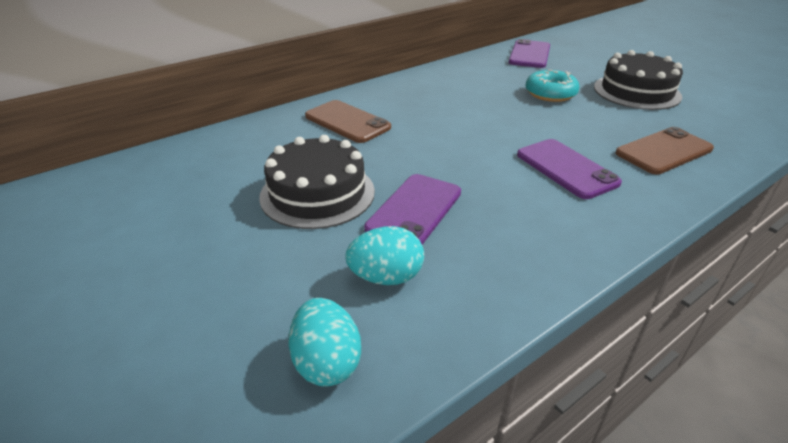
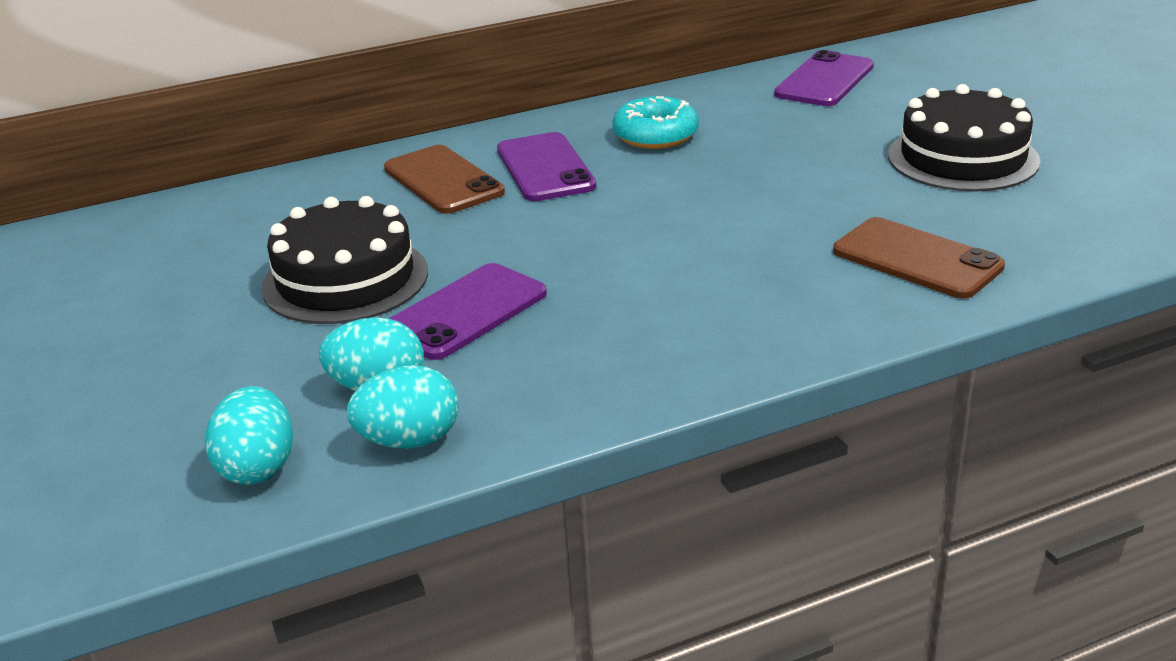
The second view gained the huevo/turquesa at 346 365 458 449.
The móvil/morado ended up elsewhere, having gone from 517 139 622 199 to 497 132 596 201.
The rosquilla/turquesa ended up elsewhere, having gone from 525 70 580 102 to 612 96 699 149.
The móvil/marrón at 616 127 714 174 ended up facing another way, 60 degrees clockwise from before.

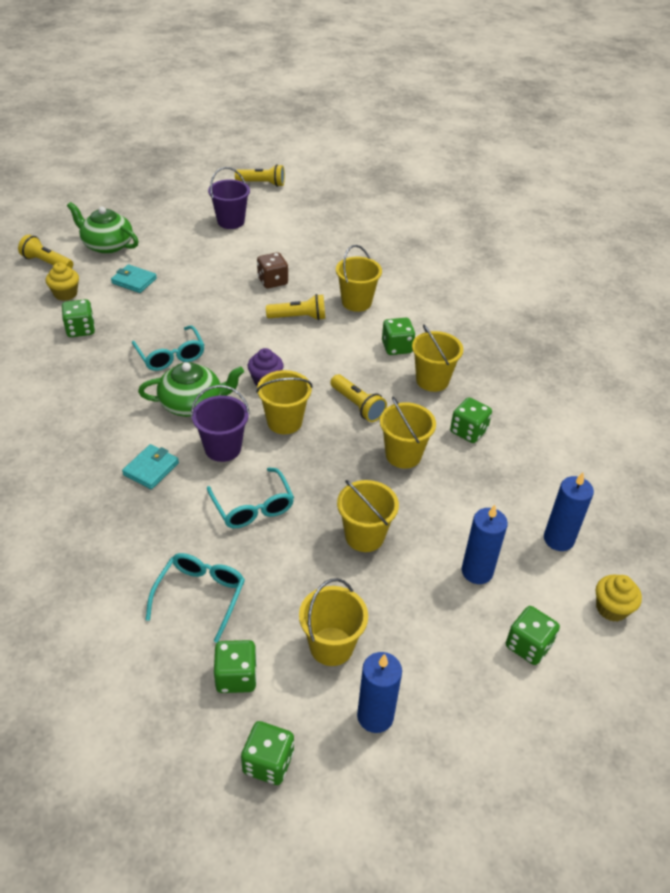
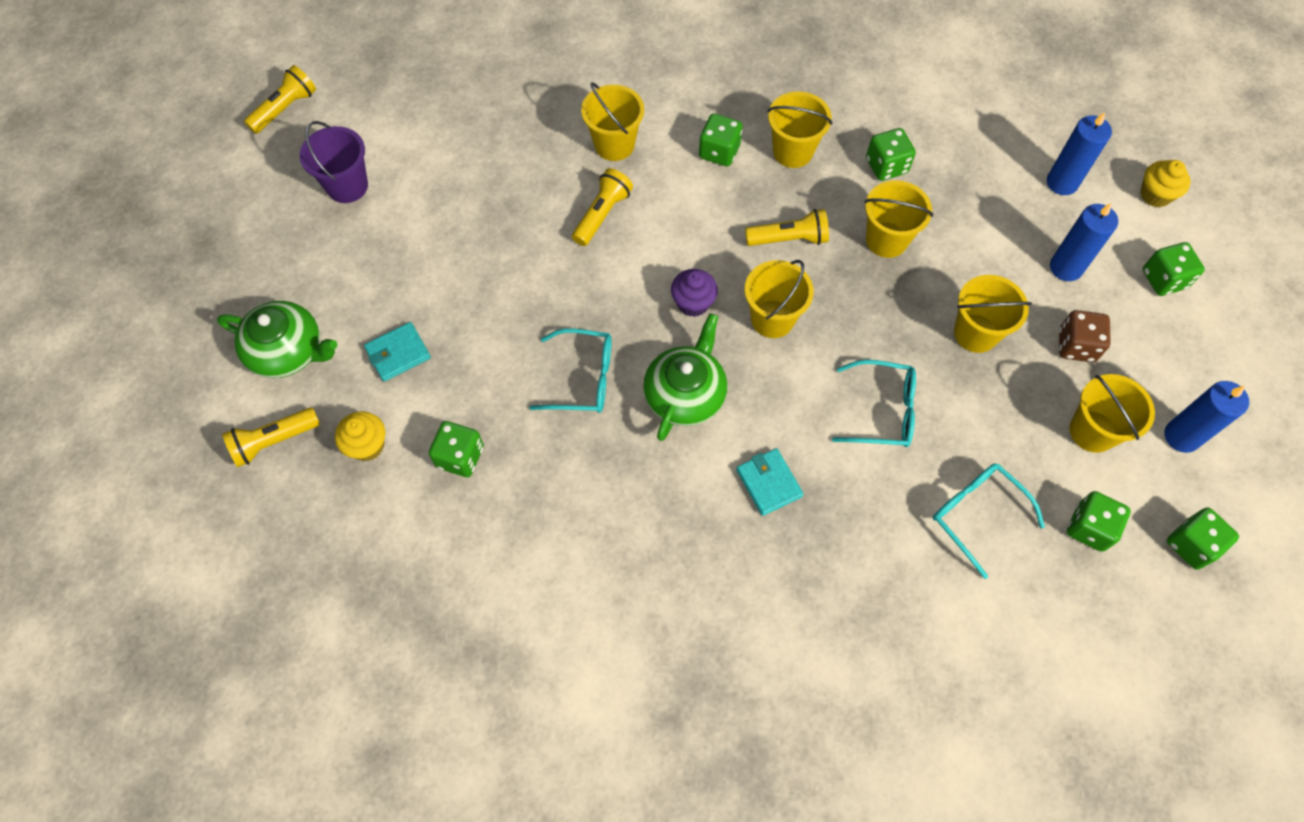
The second view lost the balde/morado at 191 385 250 462.
The dado/marrón ended up elsewhere, having gone from 257 252 288 289 to 1059 310 1111 362.
The tetera/verde at 67 202 139 254 ended up facing another way, 135 degrees counterclockwise from before.

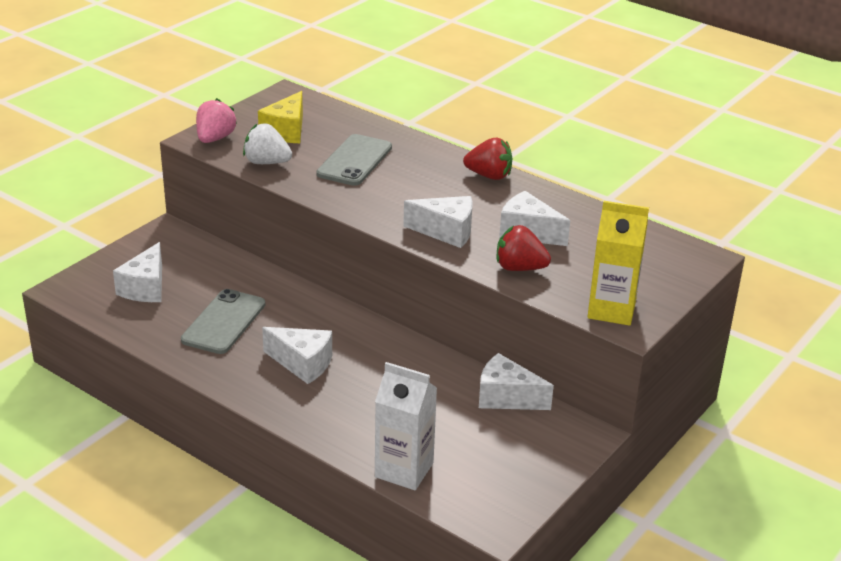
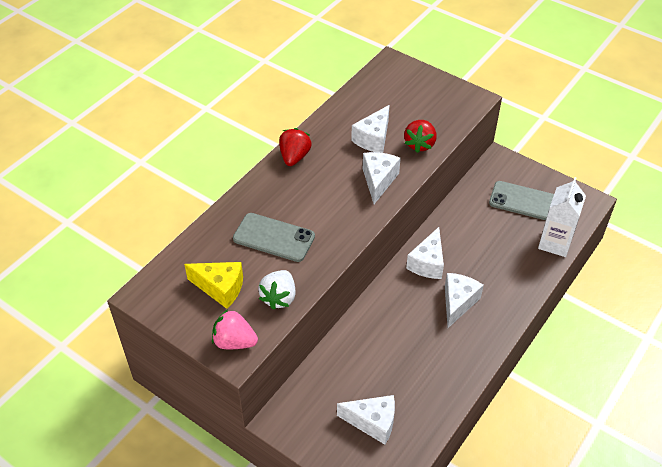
The second view lost the cartón de leche/amarillo at 587 201 649 326.
The móvil/gris ended up elsewhere, having gone from 181 289 265 354 to 489 181 554 220.
The queso/blanco ended up elsewhere, having gone from 479 353 554 410 to 406 227 444 279.

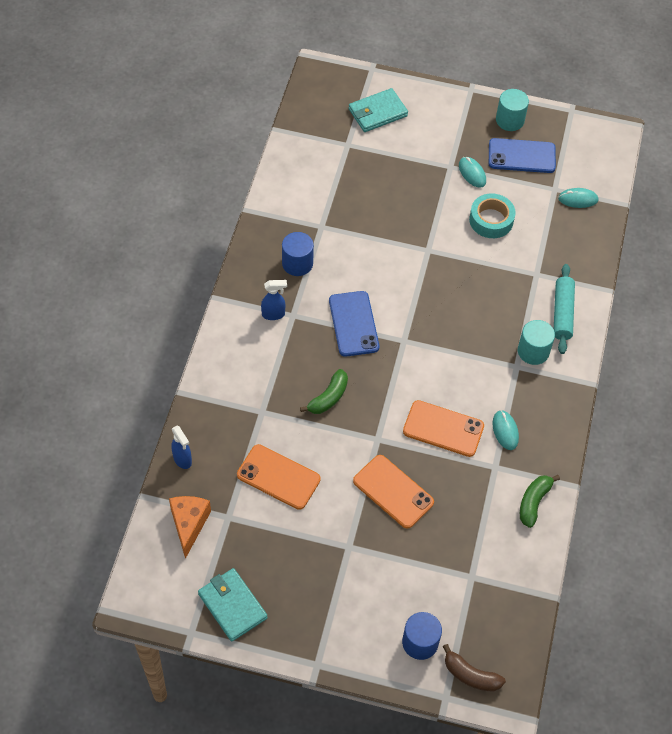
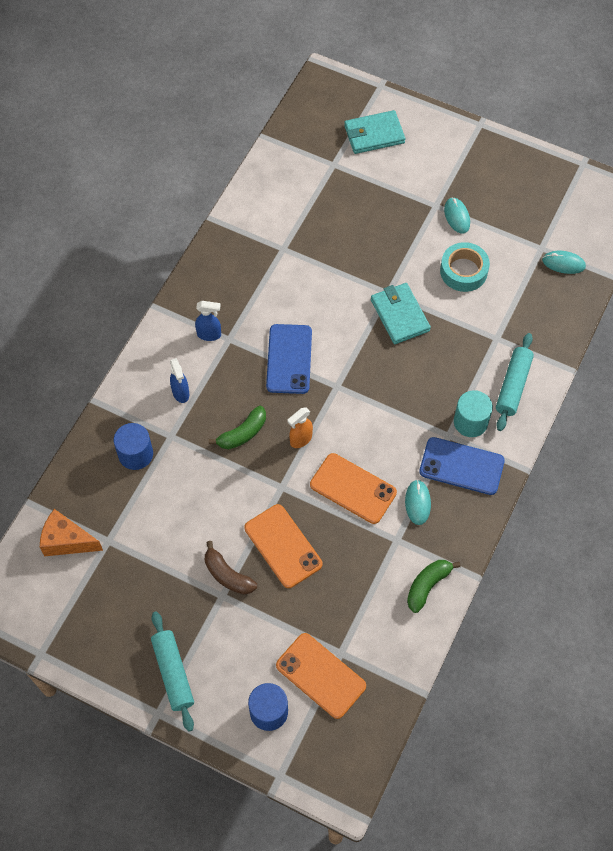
The second view lost the cilindro/turquesa at 496 89 529 131.
The second view gained the rodillo/turquesa at 151 611 194 732.
The second view gained the pulverizador/naranja at 287 407 313 448.
The pulverizador/azul ended up elsewhere, having gone from 171 425 192 469 to 170 358 189 403.
The cartera/turquesa ended up elsewhere, having gone from 198 568 268 641 to 371 283 431 344.
The móvil/naranja ended up elsewhere, having gone from 237 444 321 510 to 276 633 366 719.
The cilindro/azul ended up elsewhere, having gone from 282 232 314 276 to 114 423 153 470.
The plátano/marrón ended up elsewhere, having gone from 443 644 506 692 to 205 541 257 595.
The móvil/azul ended up elsewhere, having gone from 489 138 556 173 to 419 437 505 495.
The queso/naranja at 169 496 211 559 ended up facing another way, 90 degrees counterclockwise from before.

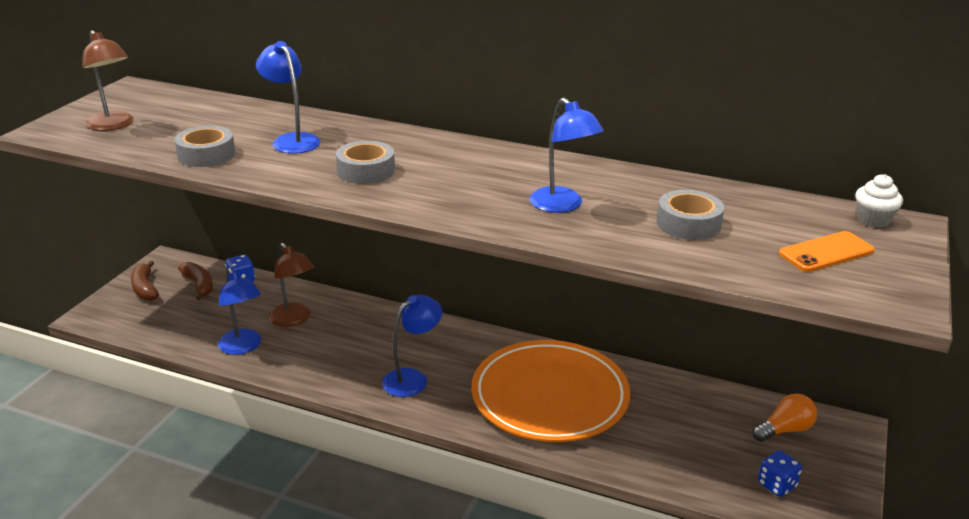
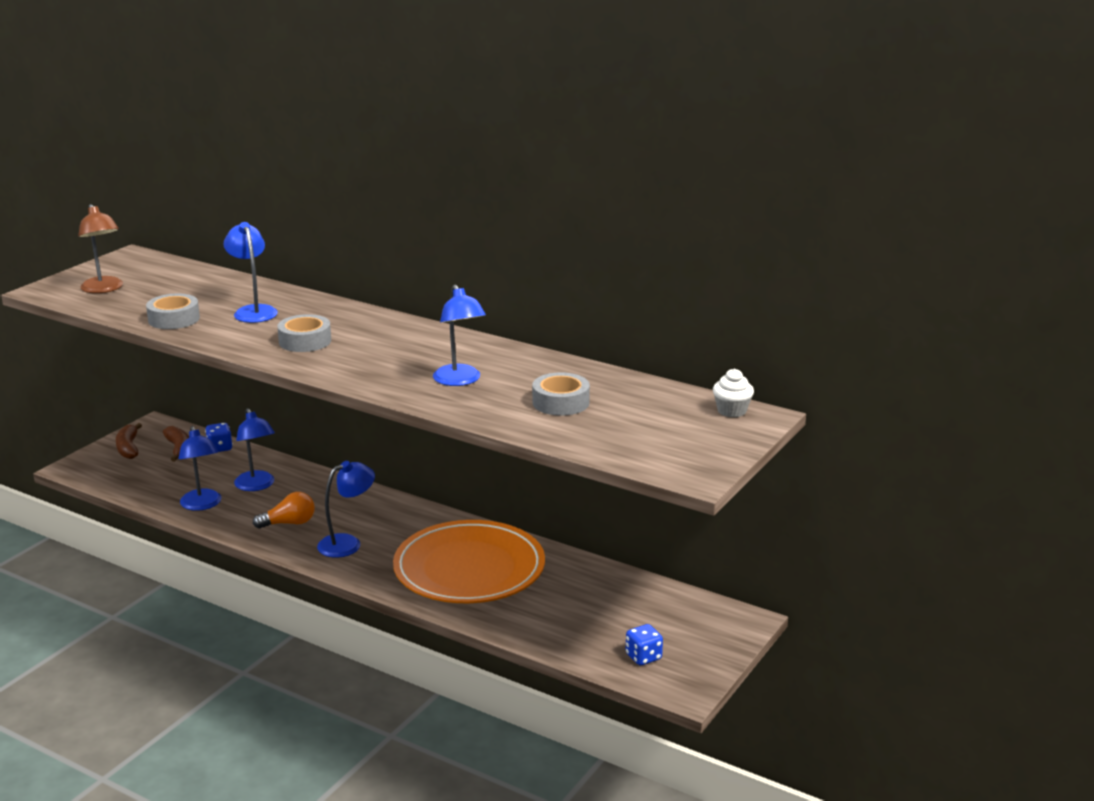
The second view lost the móvil/naranja at 779 231 874 272.
The bombilla/naranja ended up elsewhere, having gone from 753 393 817 442 to 253 492 315 529.
What was the lámpara/marrón at 269 243 314 327 turned into the lámpara/azul at 234 408 275 491.

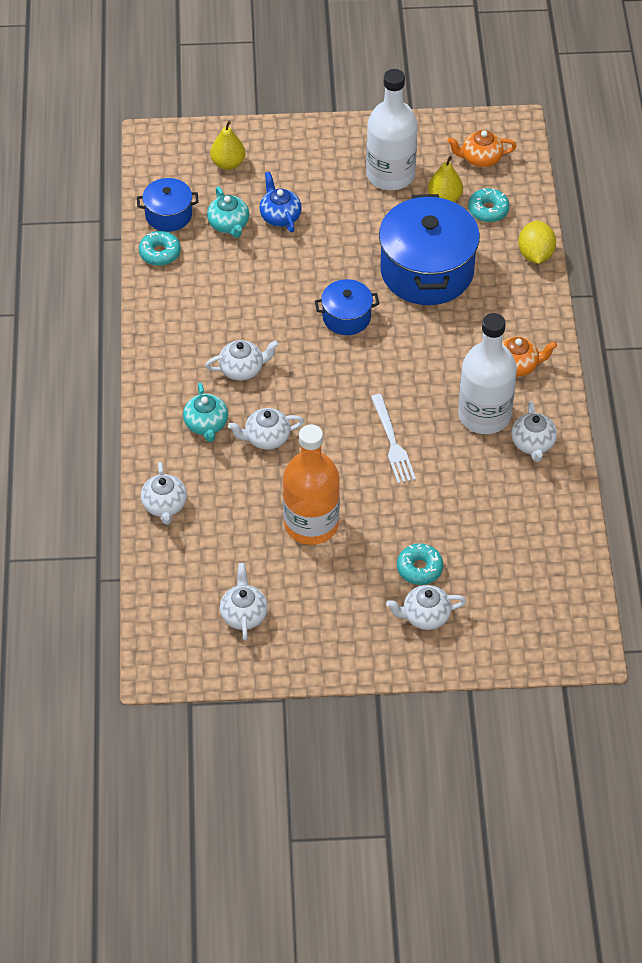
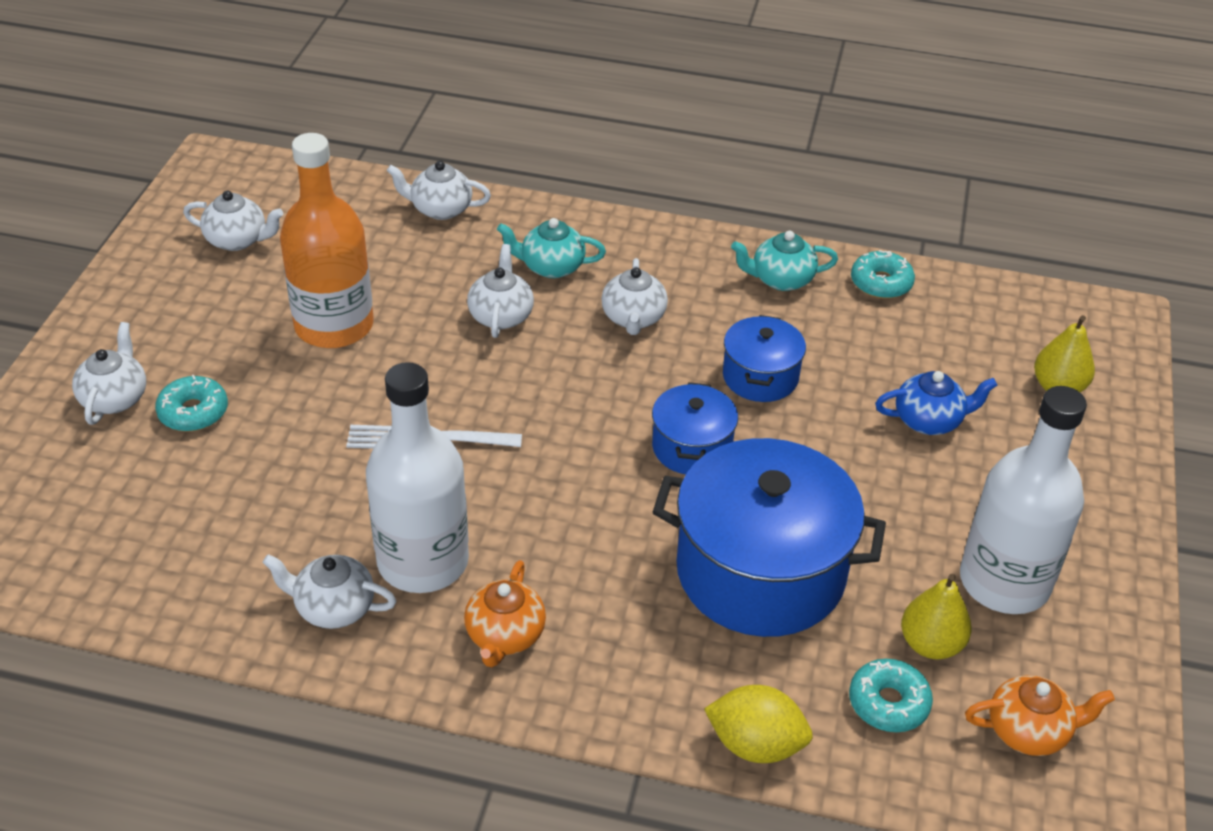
The olla/azul ended up elsewhere, having gone from 137 178 199 232 to 723 315 806 402.
The tetera/turquesa ended up elsewhere, having gone from 207 187 249 238 to 731 231 838 291.
The tetera/naranja at 447 130 517 168 ended up facing another way, 75 degrees clockwise from before.

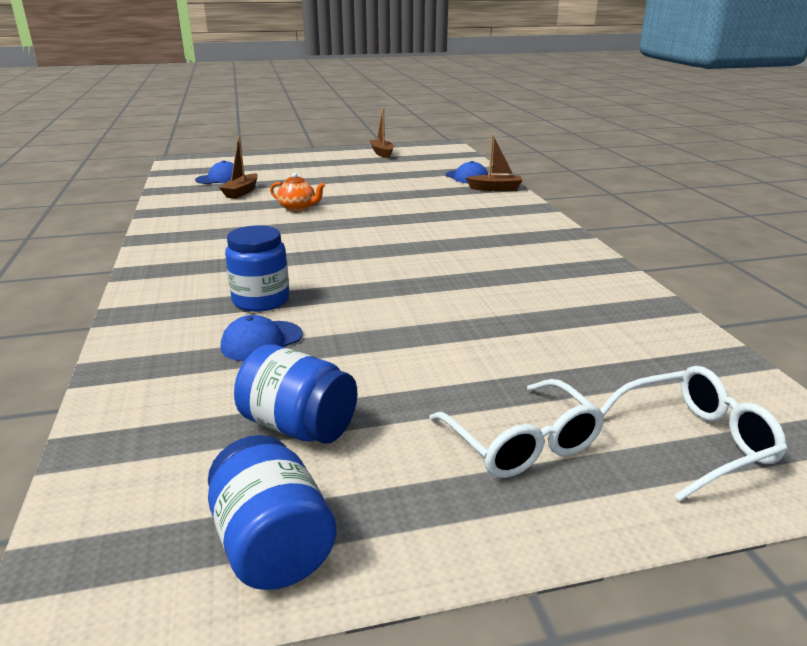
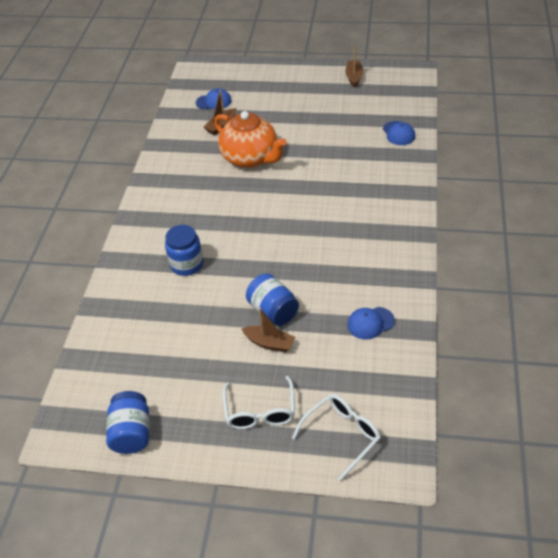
The gorra/azul ended up elsewhere, having gone from 221 315 303 361 to 347 307 395 339.
The tarro/azul ended up elsewhere, having gone from 234 344 357 444 to 246 273 299 326.
The barco/marrón ended up elsewhere, having gone from 466 135 523 191 to 242 308 295 352.
The gafas/blanco at 600 366 787 501 ended up facing another way, 45 degrees counterclockwise from before.
The size of the tetera/naranja at 270 173 326 212 changed by a factor of 2.13.

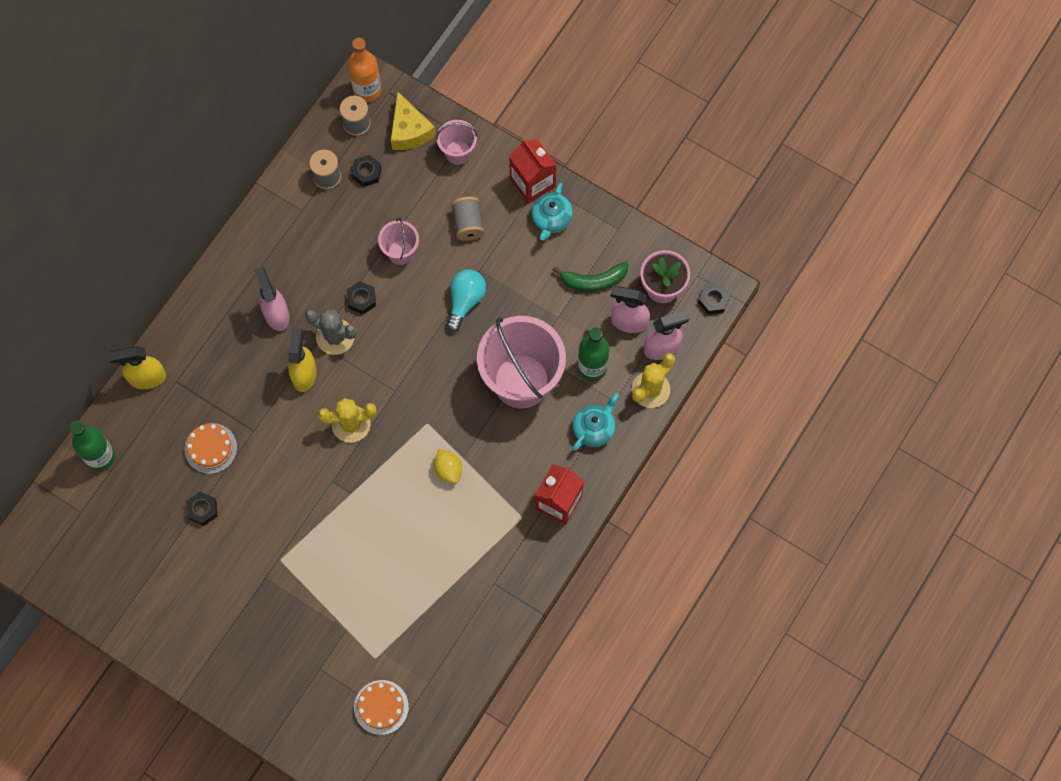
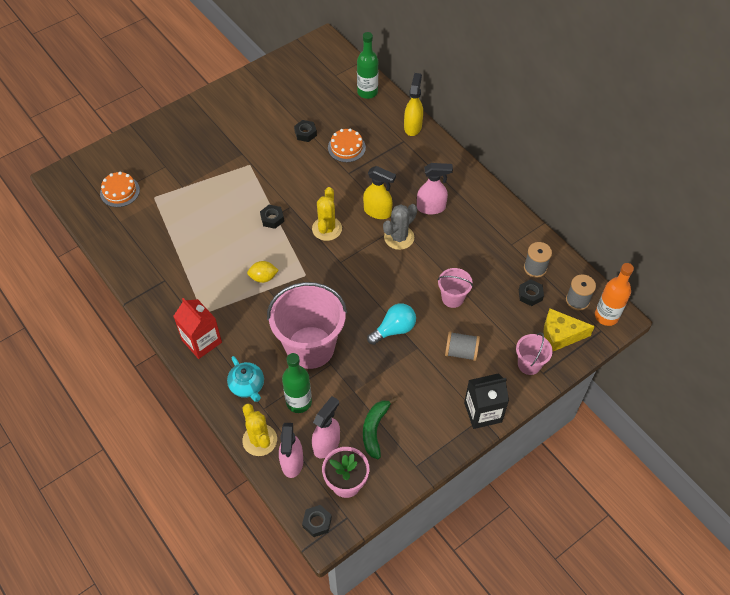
The second view lost the tetera/turquesa at 531 183 573 240.
The tuerca/negro ended up elsewhere, having gone from 347 281 376 314 to 260 205 284 229.
What was the cartón de leche/rojo at 509 139 556 204 turned into the cartón de leche/negro at 464 373 509 429.
The bombilla/turquesa at 446 269 486 332 ended up facing another way, 75 degrees counterclockwise from before.

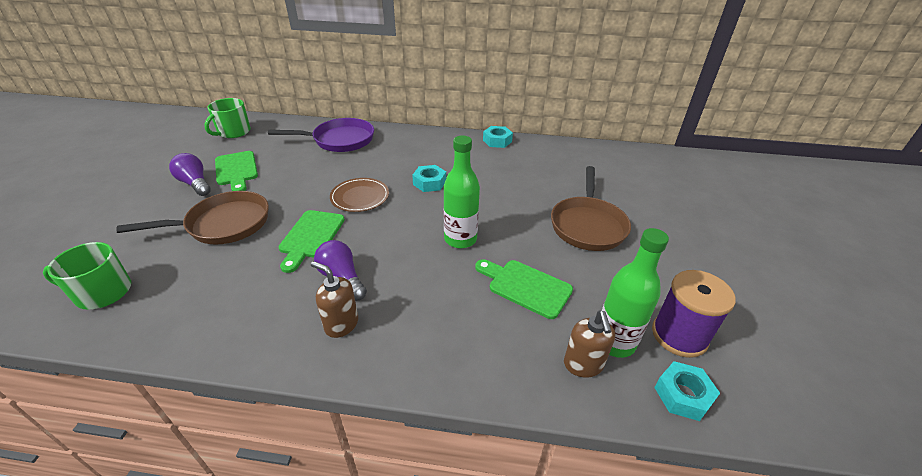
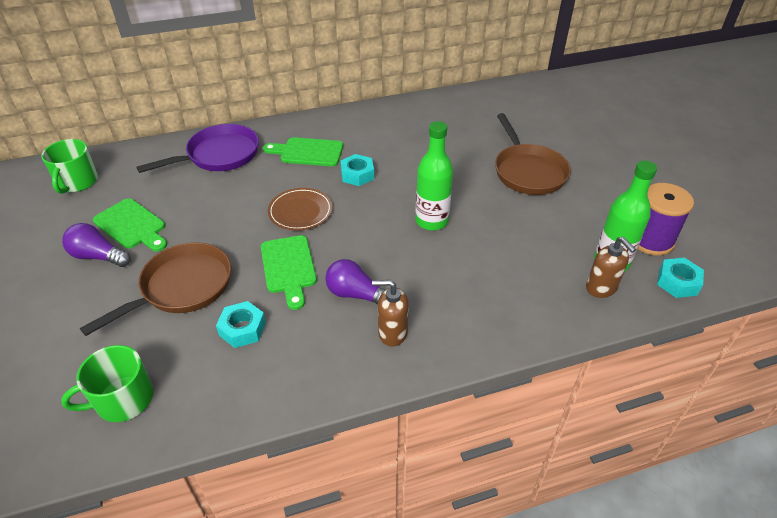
The tabla de cortar/verde ended up elsewhere, having gone from 475 259 573 319 to 263 137 343 166.
The tuerca/turquesa ended up elsewhere, having gone from 483 126 513 148 to 216 301 266 348.

